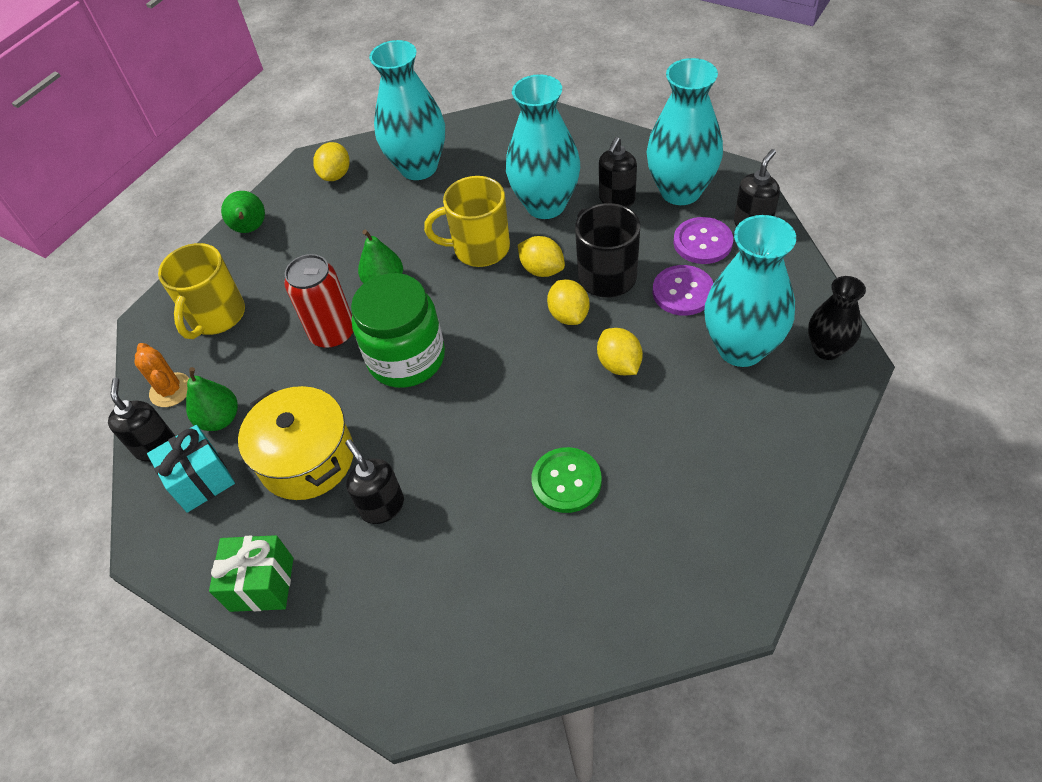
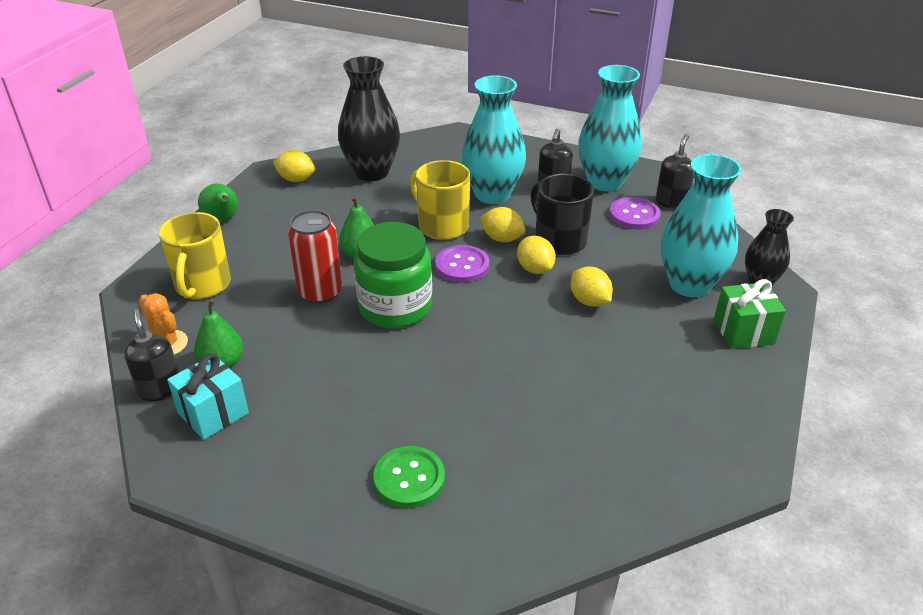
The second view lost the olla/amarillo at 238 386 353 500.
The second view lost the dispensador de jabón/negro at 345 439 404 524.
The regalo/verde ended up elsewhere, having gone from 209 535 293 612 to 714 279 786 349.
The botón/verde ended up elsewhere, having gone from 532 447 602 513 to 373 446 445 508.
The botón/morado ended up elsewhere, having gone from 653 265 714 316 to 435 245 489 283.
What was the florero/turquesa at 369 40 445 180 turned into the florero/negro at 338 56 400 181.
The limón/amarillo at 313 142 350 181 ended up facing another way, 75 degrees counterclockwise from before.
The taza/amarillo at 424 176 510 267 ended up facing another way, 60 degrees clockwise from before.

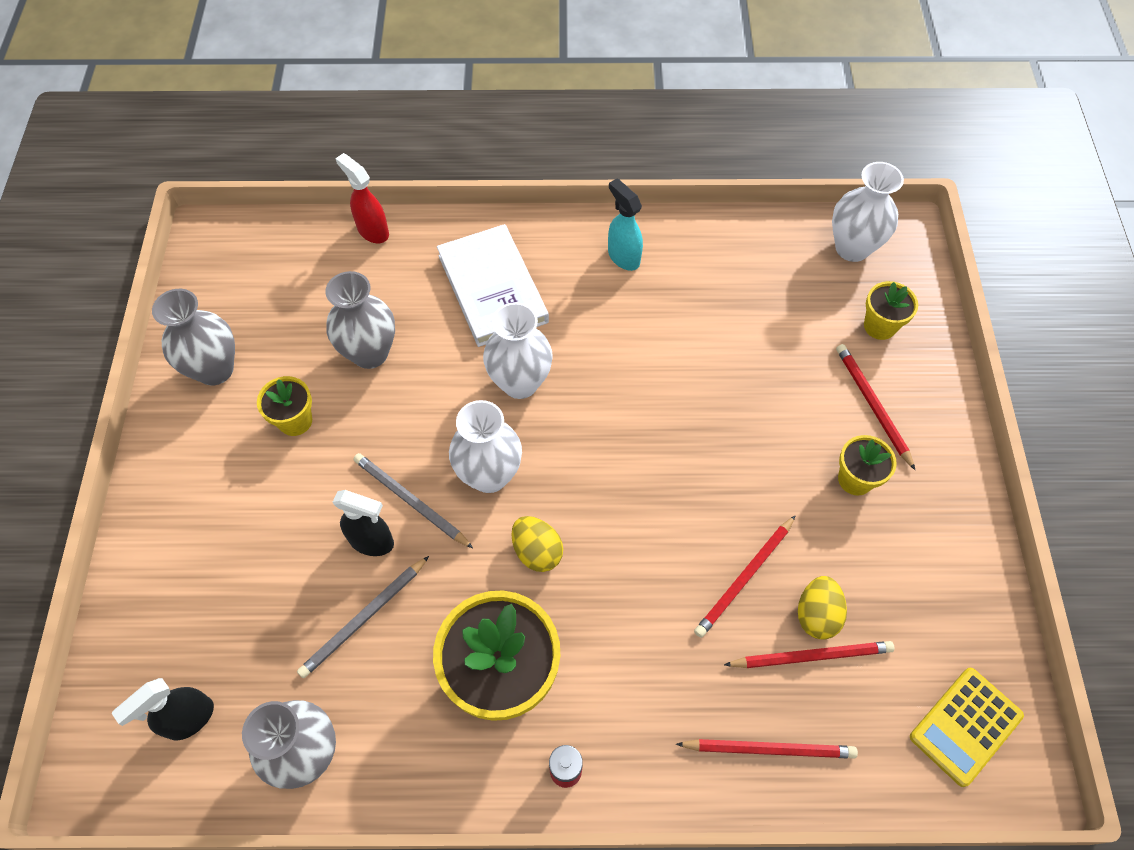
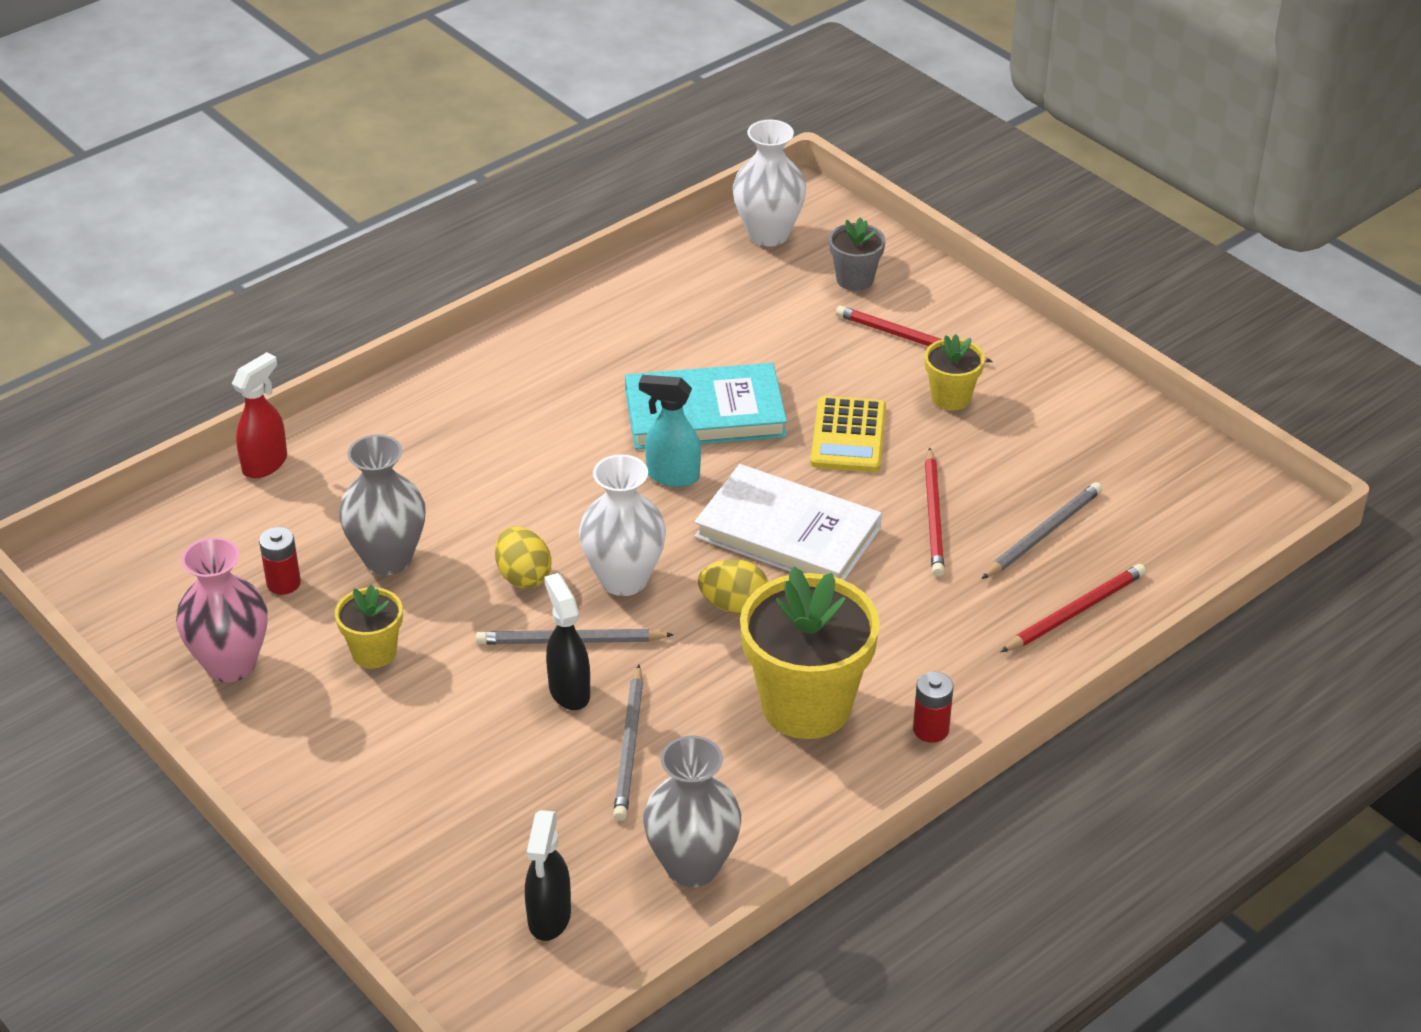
The second view lost the florero/blanco at 483 302 553 399.
The second view gained the pila/rojo at 259 527 301 595.
The second view gained the libro/turquesa at 625 363 787 450.
The libro/blanco ended up elsewhere, having gone from 437 224 549 347 to 694 464 882 580.
The pulverizador/turquesa ended up elsewhere, having gone from 608 178 643 271 to 639 375 701 487.
The huevo/amarillo ended up elsewhere, having gone from 798 576 847 640 to 495 527 552 588.
The calculadora/amarillo ended up elsewhere, having gone from 910 668 1024 787 to 811 396 886 472.
What was the florero/gris at 152 289 235 385 turned into the florero/rosa at 176 537 268 682.
What was the lápiz/rojo at 724 641 894 668 turned into the lápiz/gris at 982 482 1102 579.
What was the maceta/amarillo at 864 281 918 340 turned into the maceta/gris at 829 217 885 291.
The pulverizador/negro at 333 490 394 556 ended up facing another way, 90 degrees counterclockwise from before.
The pulverizador/rojo at 335 153 389 243 ended up facing another way, 120 degrees clockwise from before.

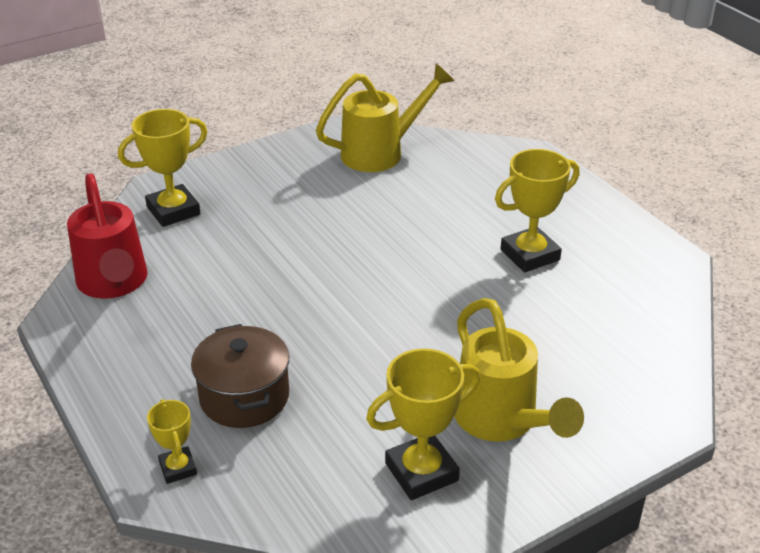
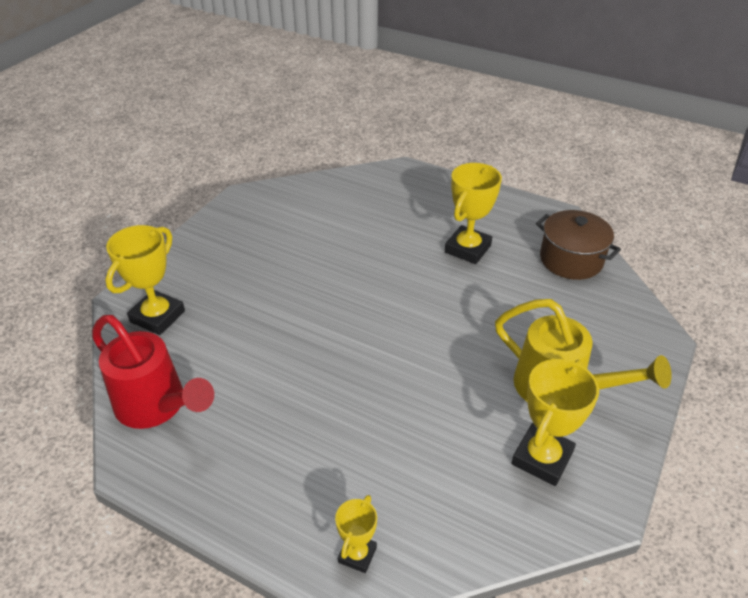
The second view lost the regadera/amarillo at 316 64 454 172.
The olla/marrón ended up elsewhere, having gone from 191 324 289 428 to 536 210 621 280.
The trofeo/amarillo at 147 399 197 484 ended up facing another way, 75 degrees clockwise from before.

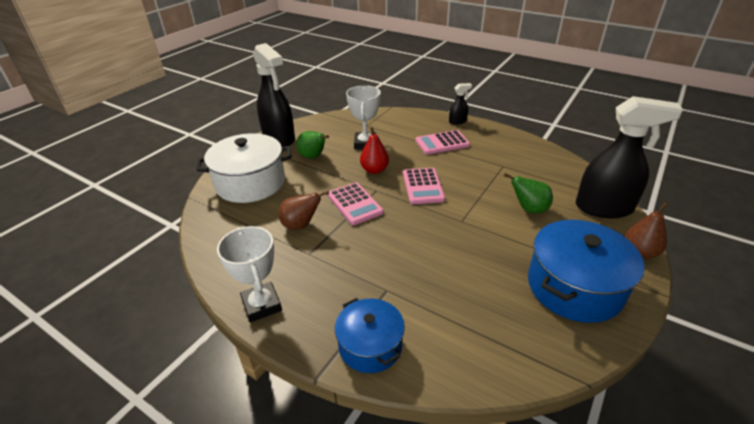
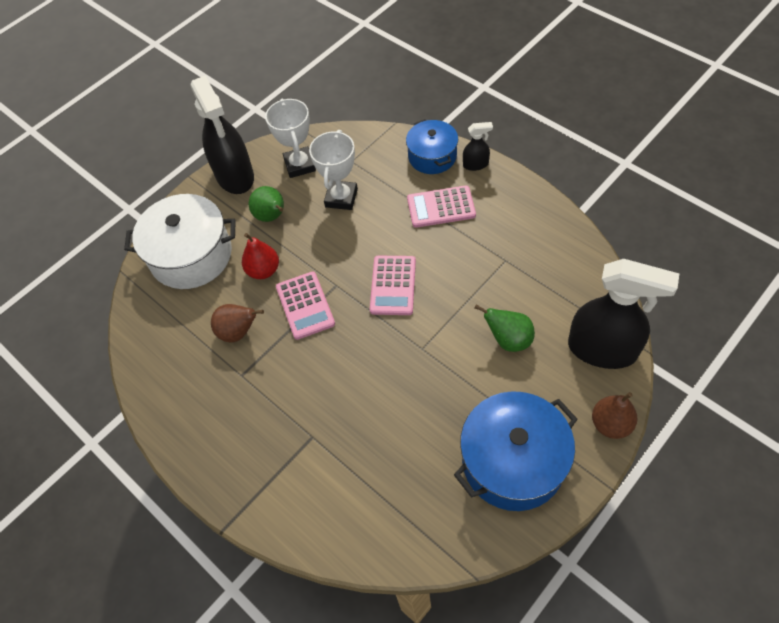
The trofeo/blanco ended up elsewhere, having gone from 217 226 282 322 to 265 99 316 178.
The olla/azul ended up elsewhere, having gone from 335 298 405 373 to 406 119 458 174.
The pera/rojo ended up elsewhere, having gone from 360 126 389 174 to 242 233 279 279.

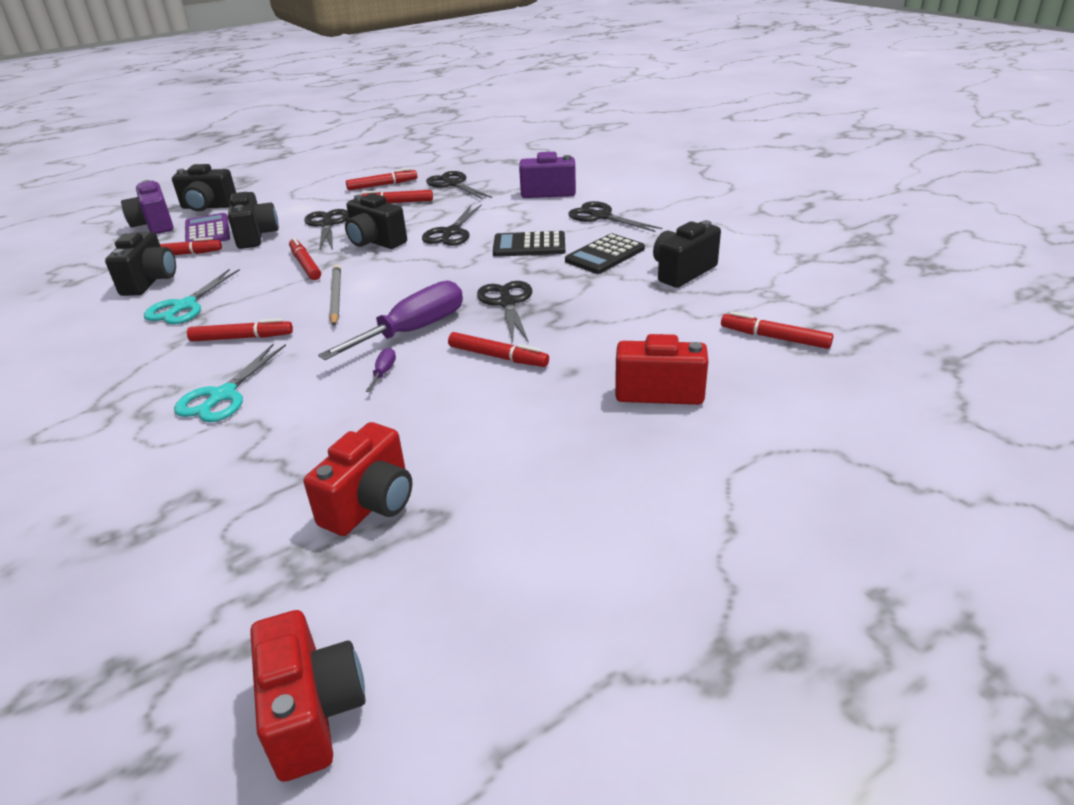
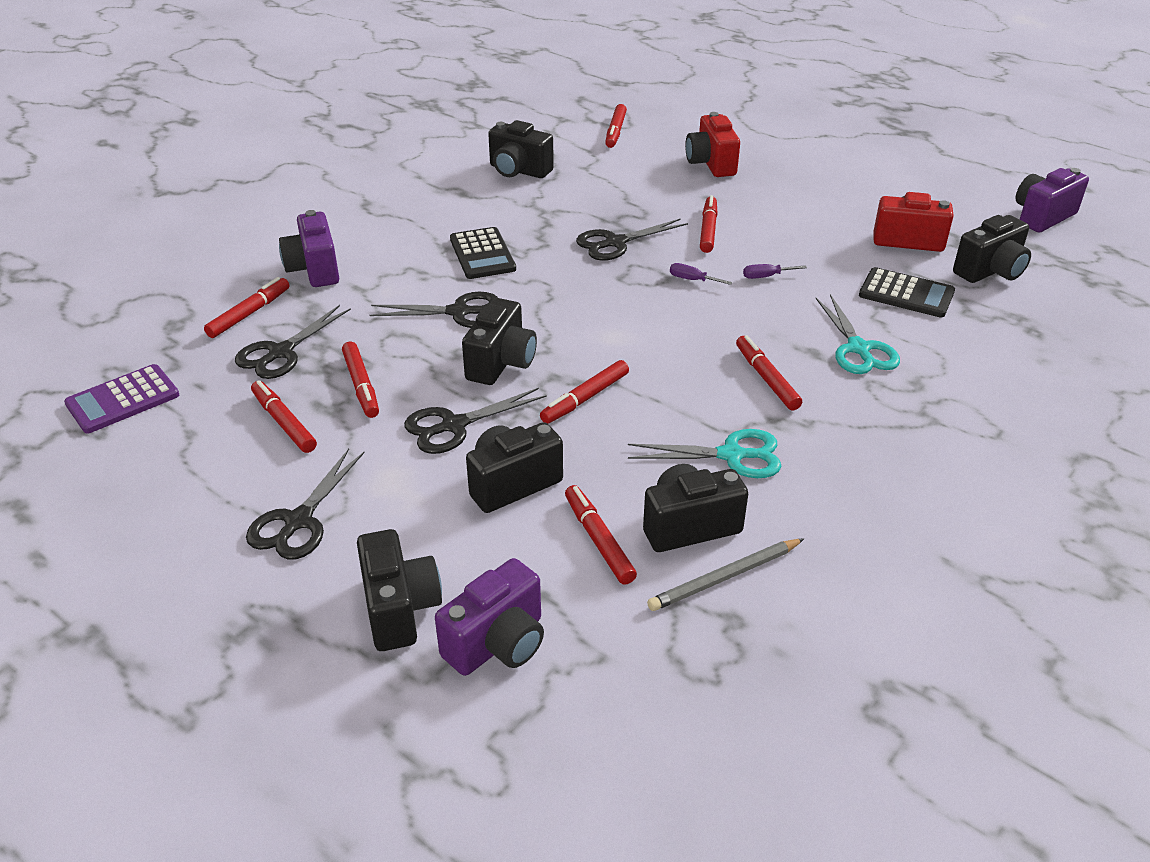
The second view gained the rotulador/rojo at 204 277 290 338.
The second view gained the cámara/negro at 953 215 1031 283.
The calculadora/morado ended up elsewhere, having gone from 185 213 230 242 to 64 364 179 433.
The lápiz/gris ended up elsewhere, having gone from 329 265 341 326 to 647 539 804 611.
The calculadora/negro ended up elsewhere, having gone from 565 233 645 274 to 859 267 955 317.
The tijeras/negro ended up elsewhere, having gone from 568 201 662 232 to 246 449 364 560.
What was the cámara/rojo at 250 610 366 782 turned into the cámara/morado at 1016 168 1089 232.
The tijeras/turquesa at 174 344 286 422 ended up facing another way, 75 degrees clockwise from before.
The size of the destornillador/morado at 318 281 463 360 changed by a factor of 0.40.

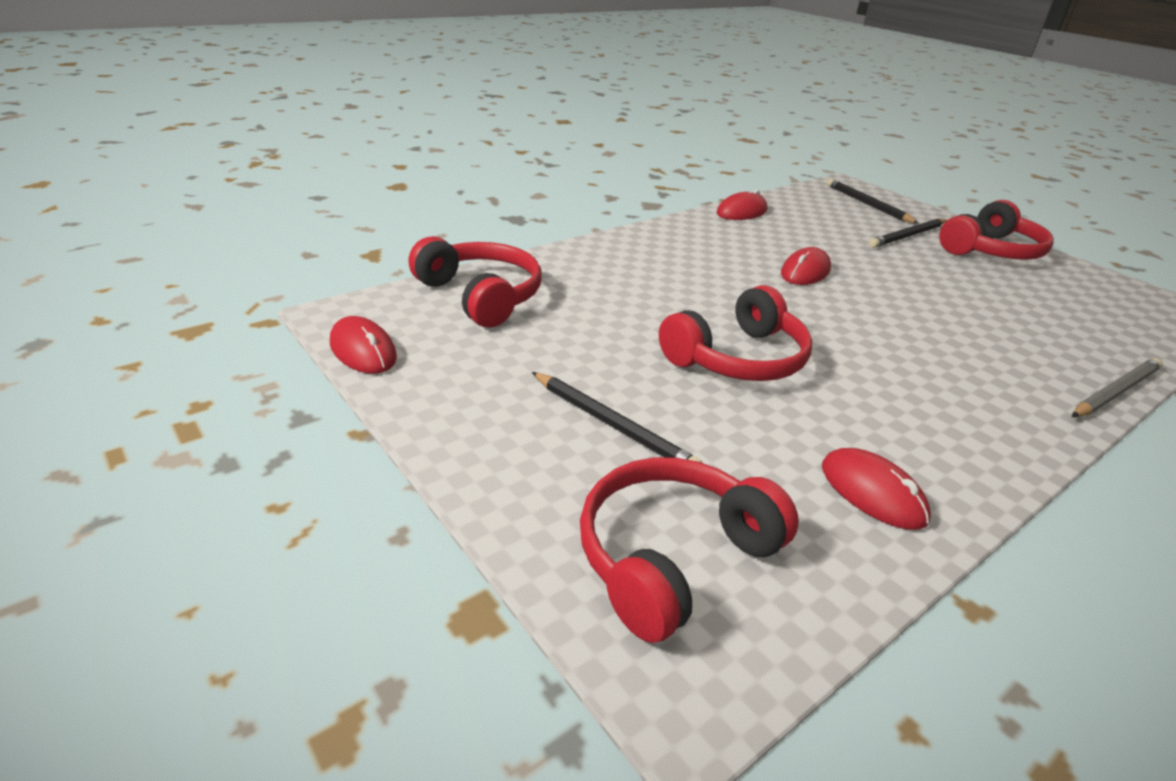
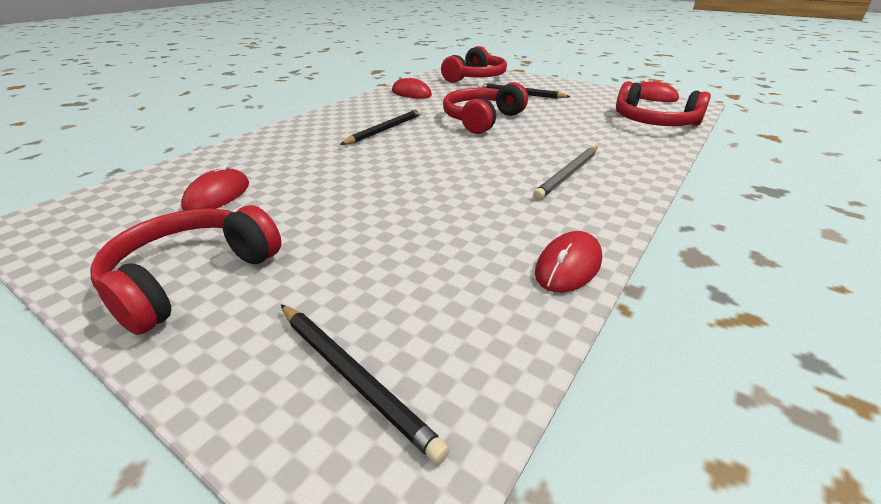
The ratón/rojo ended up elsewhere, having gone from 781 247 831 285 to 181 164 249 211.
The lápiz/negro ended up elsewhere, having gone from 869 219 947 248 to 340 108 422 145.
The lápiz/gris ended up elsewhere, having gone from 1072 358 1163 417 to 533 147 598 200.

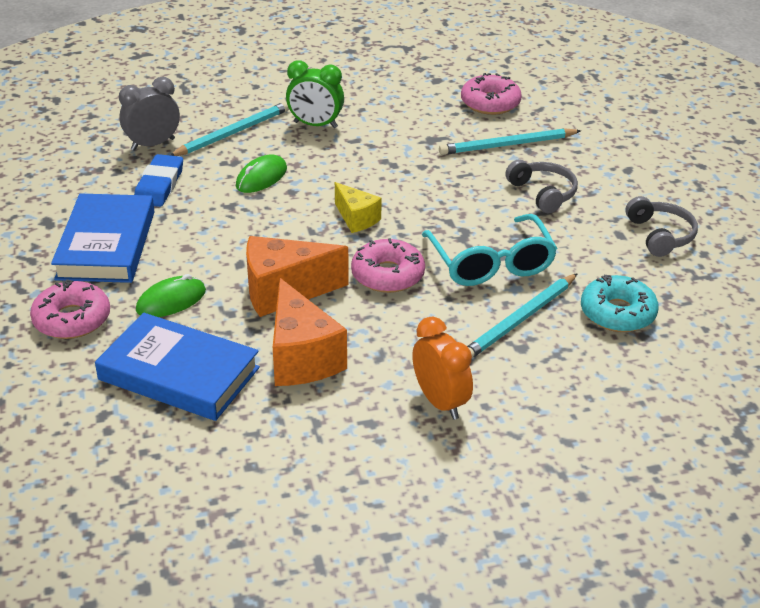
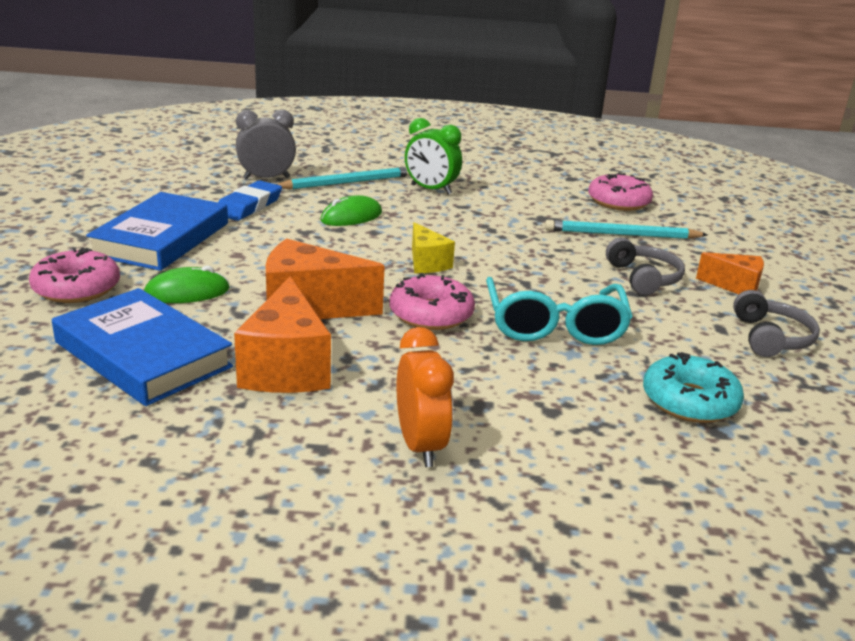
The second view lost the lápiz/turquesa at 467 273 578 358.
The second view gained the queso/naranja at 696 252 764 294.

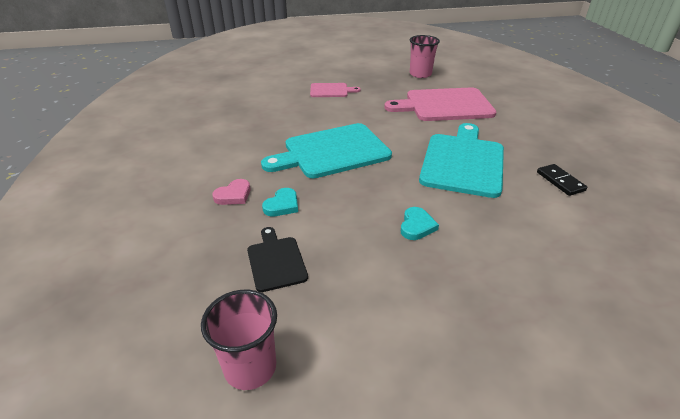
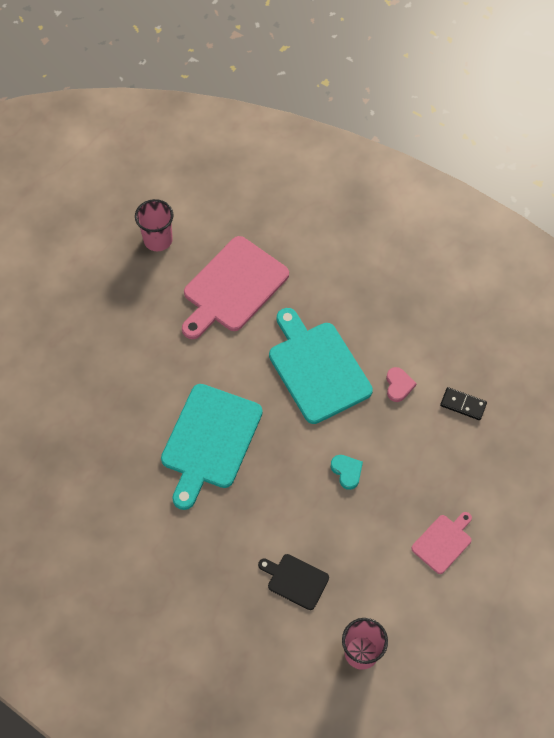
The second view lost the corazón/turquesa at 262 188 298 216.
The corazón/rosa ended up elsewhere, having gone from 212 179 250 205 to 386 367 417 402.
The tabla de cortar/rosa ended up elsewhere, having gone from 310 83 361 97 to 411 512 472 574.
The ficha de dominó/negro ended up elsewhere, having gone from 537 164 587 196 to 440 387 487 420.

